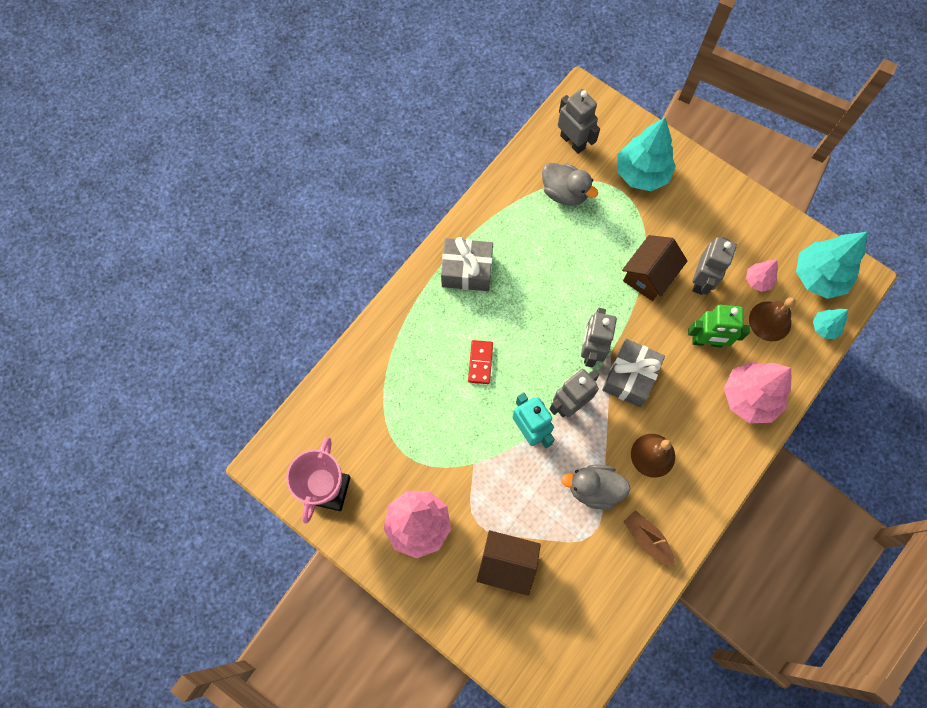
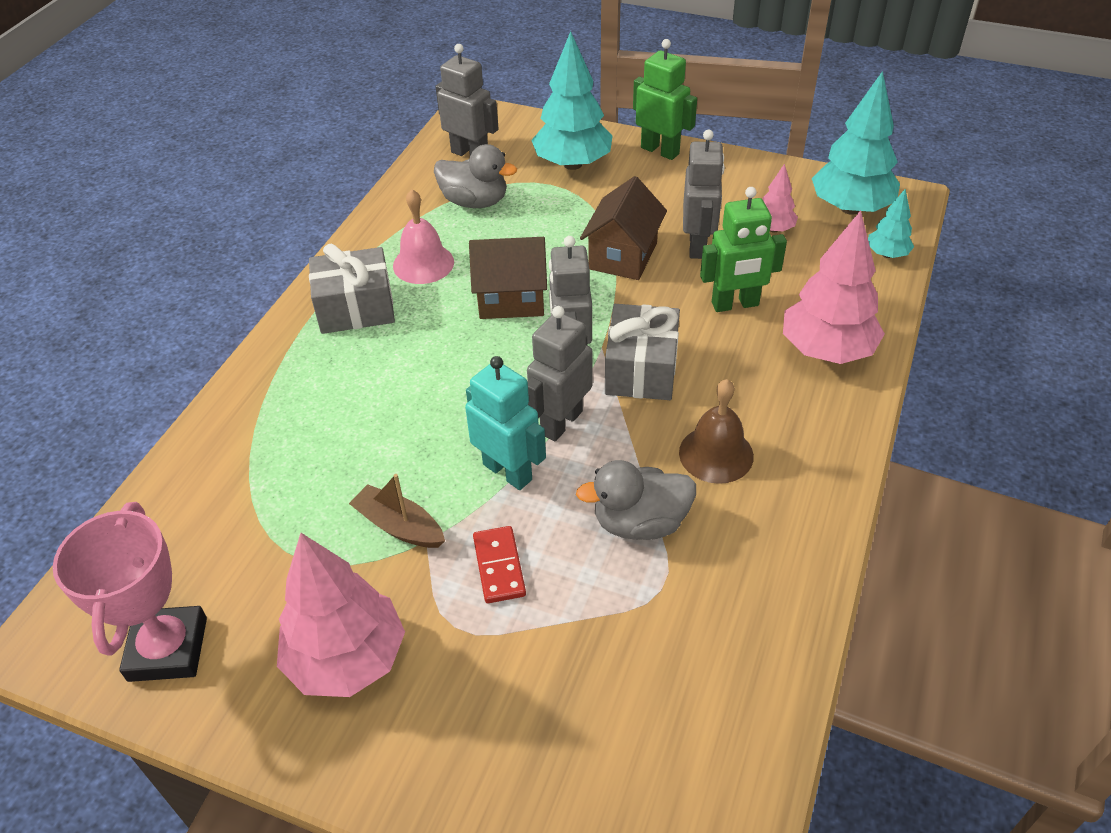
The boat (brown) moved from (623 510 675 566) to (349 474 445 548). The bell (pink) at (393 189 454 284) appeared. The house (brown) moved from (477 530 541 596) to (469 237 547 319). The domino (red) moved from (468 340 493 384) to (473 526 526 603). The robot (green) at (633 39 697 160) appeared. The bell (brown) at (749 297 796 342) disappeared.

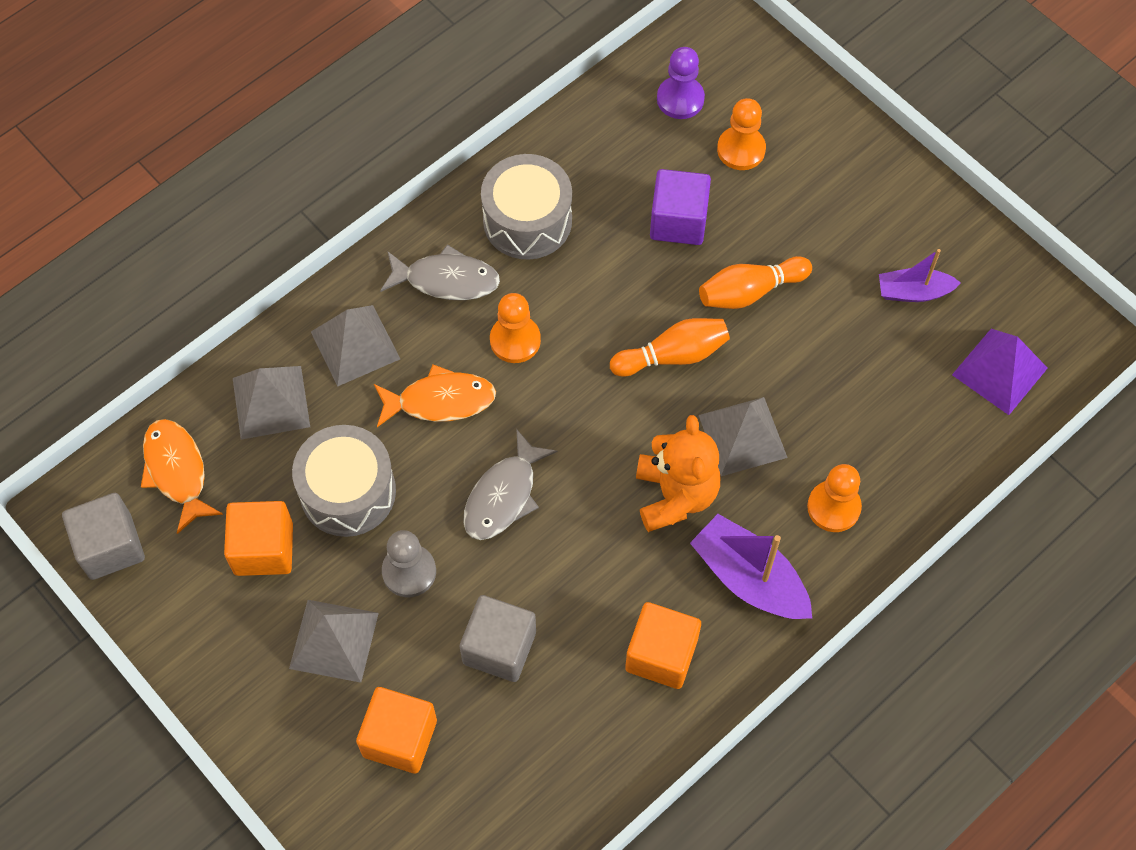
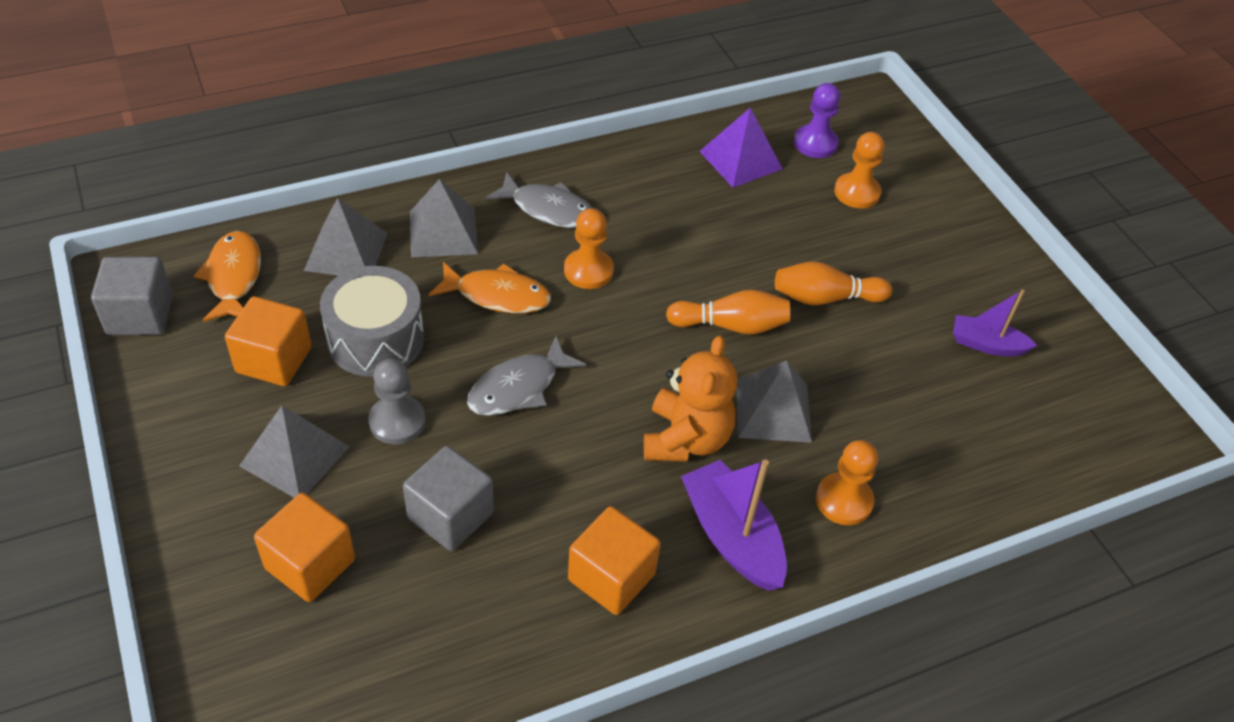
The pyramid (purple) moved from (952 329 1048 415) to (699 108 782 187). The drum (grey) at (481 154 572 260) disappeared. The cube (purple) at (650 169 711 245) disappeared.

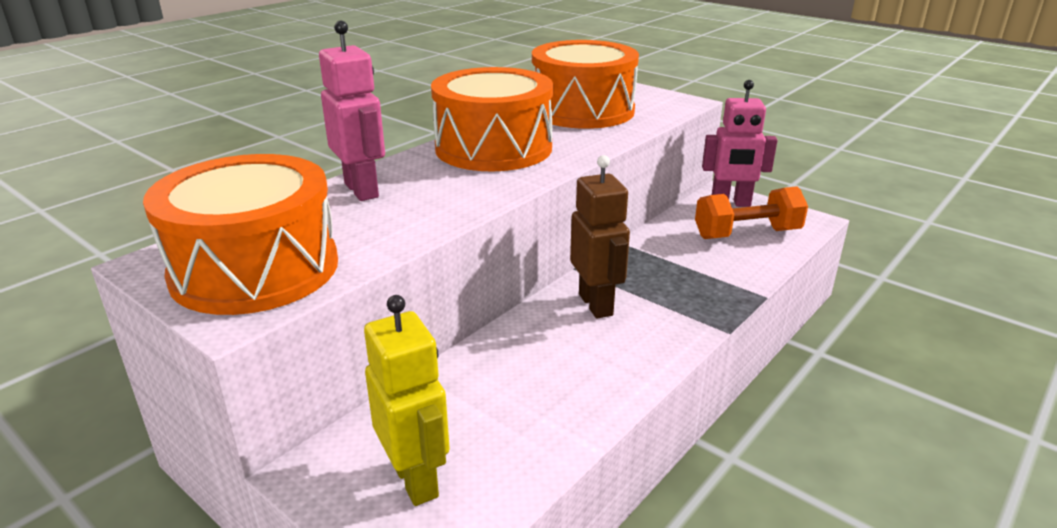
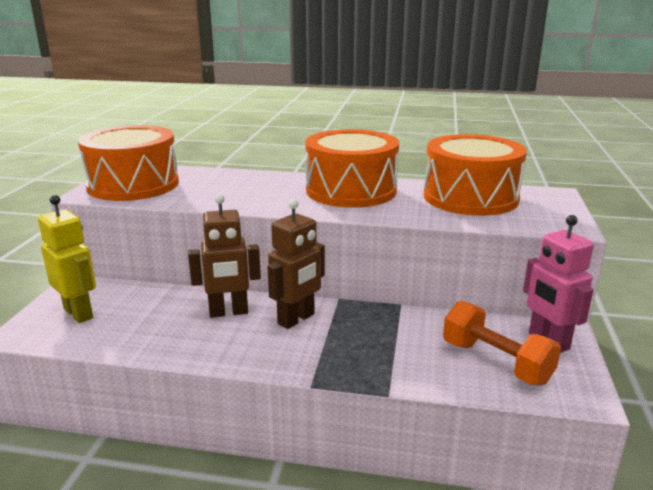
The robot (yellow) at (364 295 450 506) turned 75 degrees counterclockwise. The robot (brown) at (188 194 261 318) appeared. The robot (pink) at (319 21 385 201) disappeared.

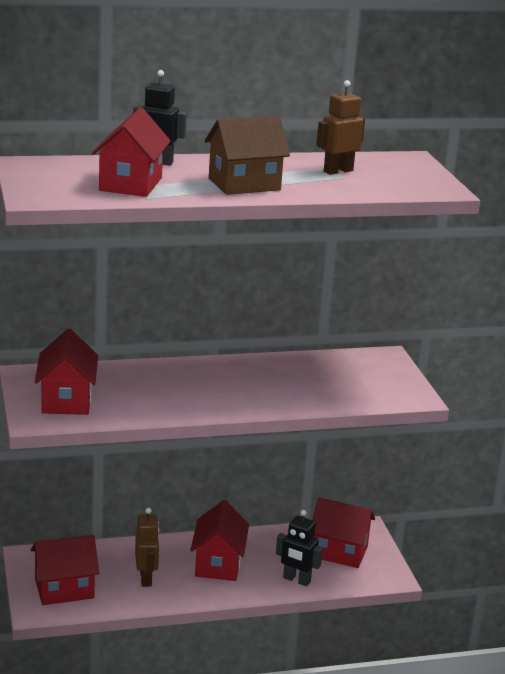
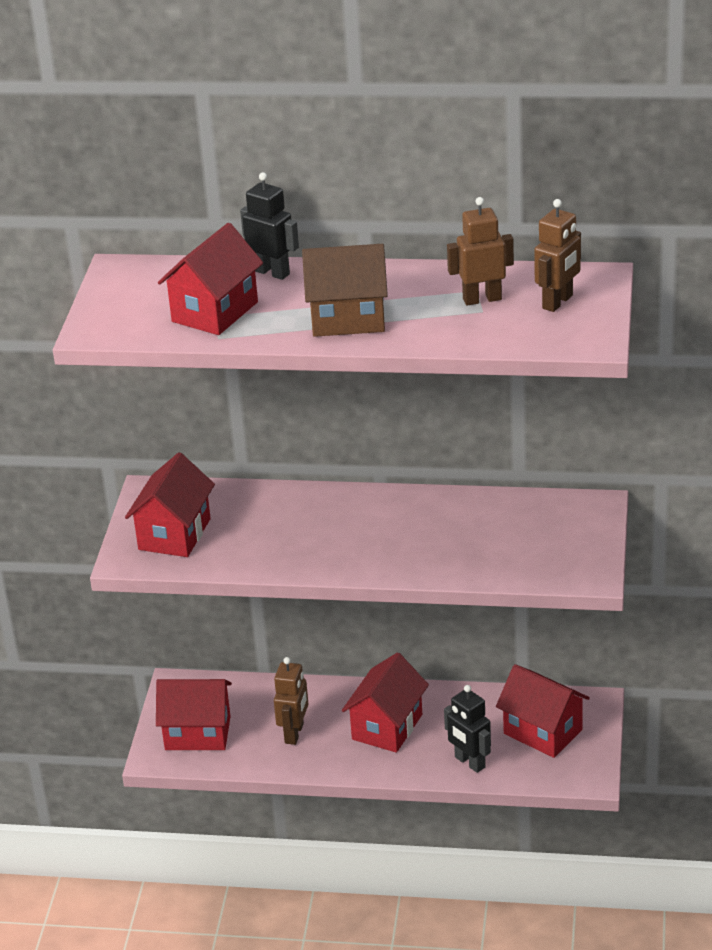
The robot (brown) at (534 199 581 312) appeared.

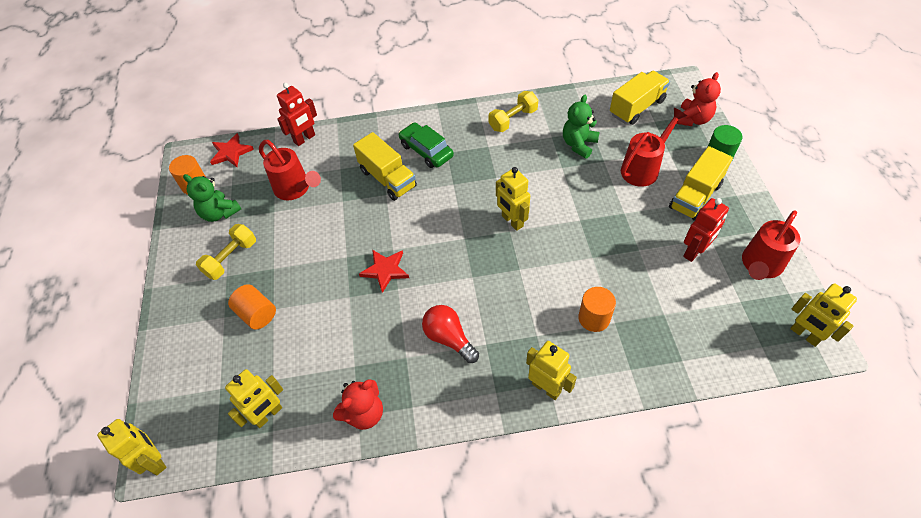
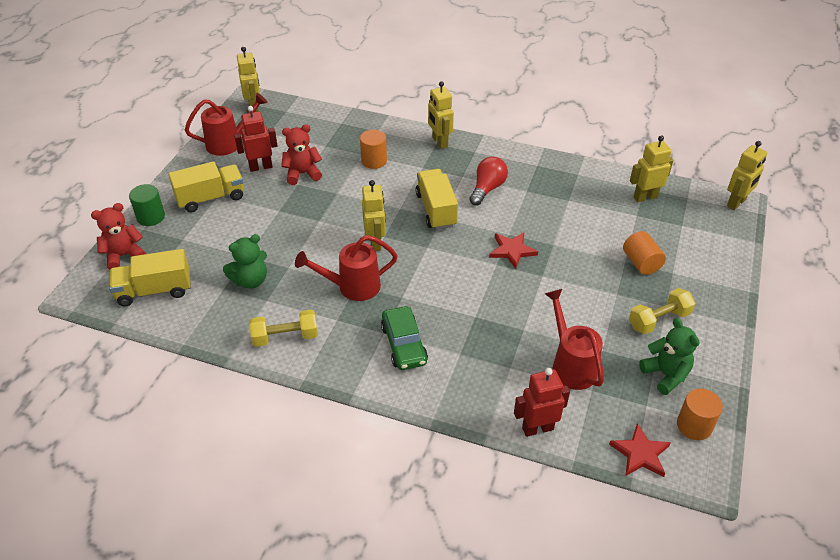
The teddy bear (red) moved from (333 379 383 430) to (281 124 322 185). The watering can (red) moved from (621 108 687 187) to (295 235 398 301). The truck (yellow) moved from (353 132 417 201) to (416 169 458 230). The light bulb (red) at (422 305 479 363) turned 135 degrees counterclockwise. The robot (yellow) at (97 419 167 476) turned 120 degrees counterclockwise.

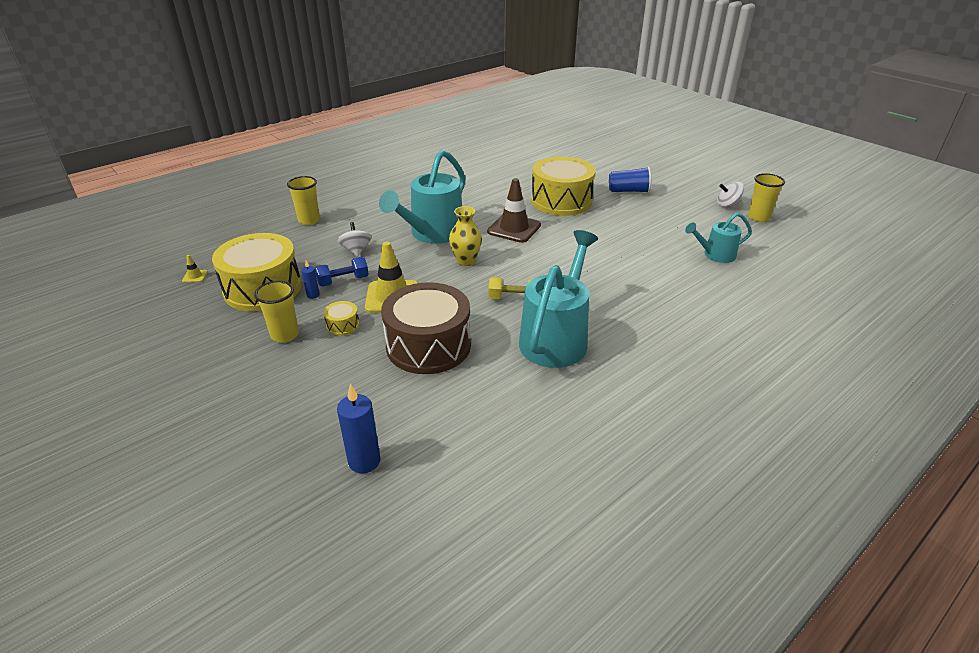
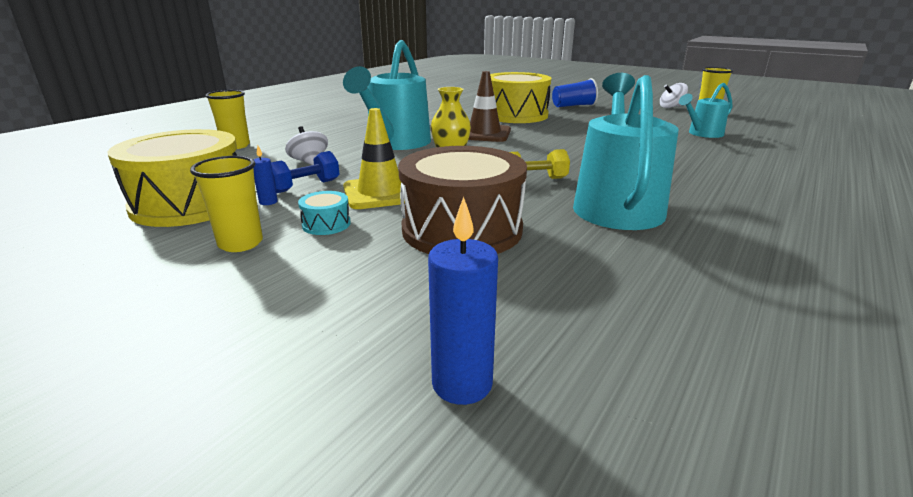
The drum (yellow) at (323 301 359 336) became the drum (turquoise) at (298 191 351 235). The traffic cone (yellow) at (182 255 208 283) disappeared.

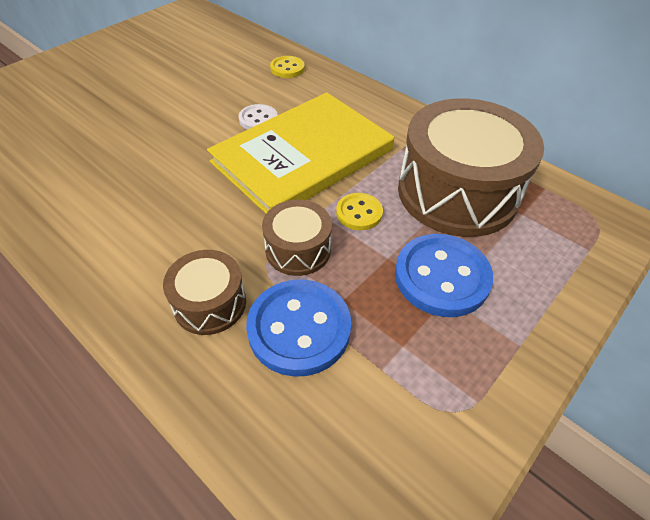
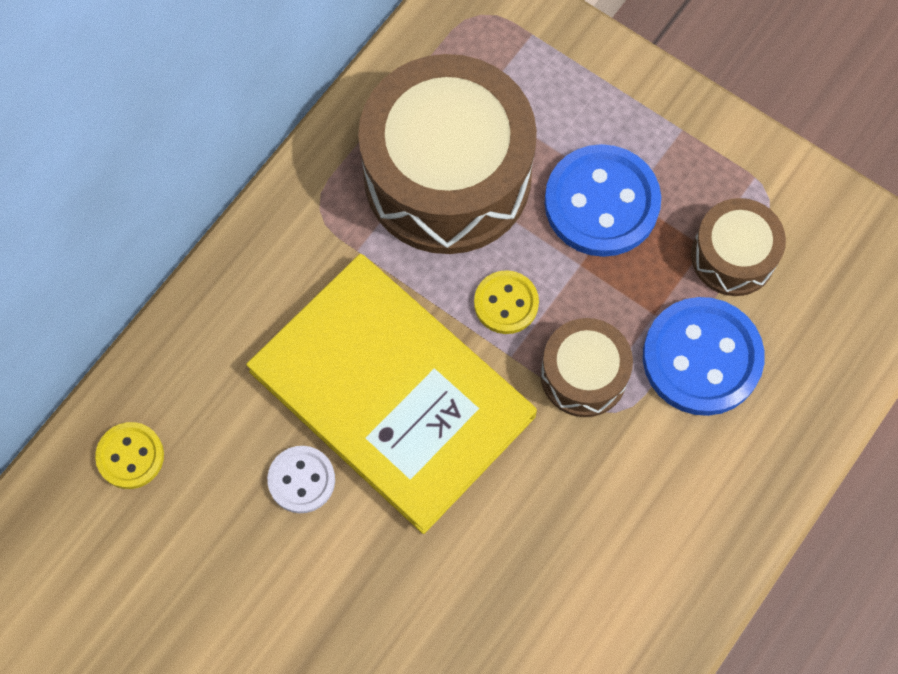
The drum (brown) moved from (163 250 246 335) to (691 198 786 296).

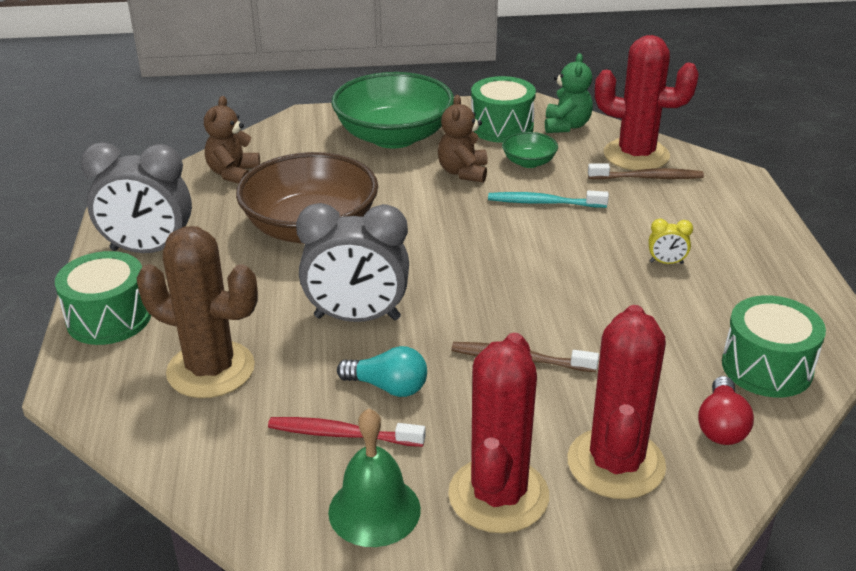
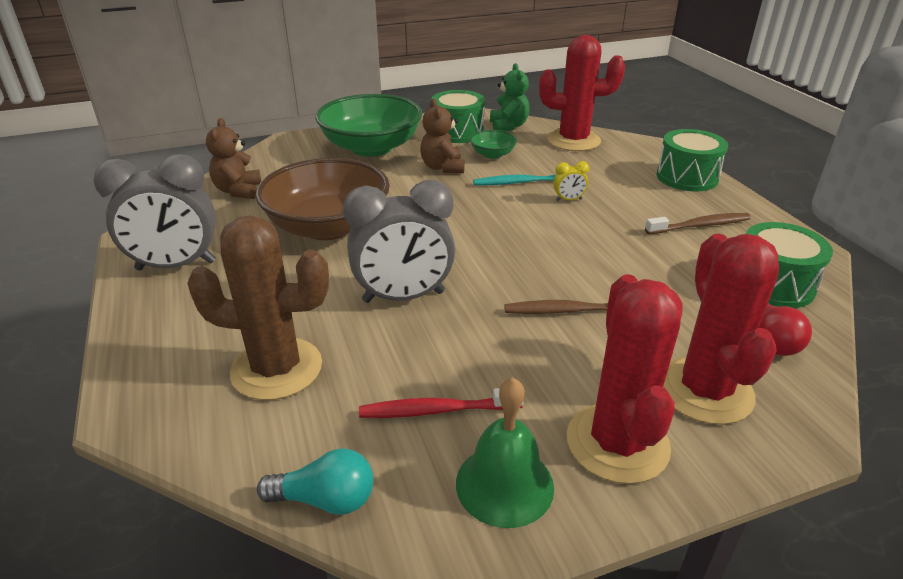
The light bulb (turquoise) moved from (337 346 427 397) to (257 448 374 515). The clock (yellow) moved from (648 219 693 264) to (553 161 589 201). The toothbrush (brown) moved from (588 164 704 180) to (645 213 751 234). The drum (green) moved from (55 251 151 345) to (656 129 728 191).

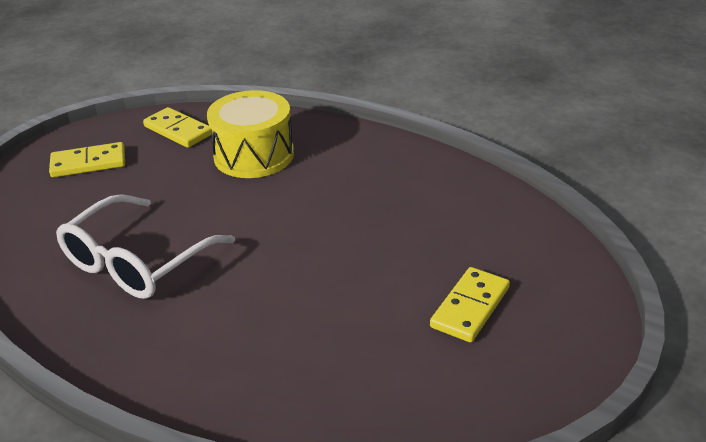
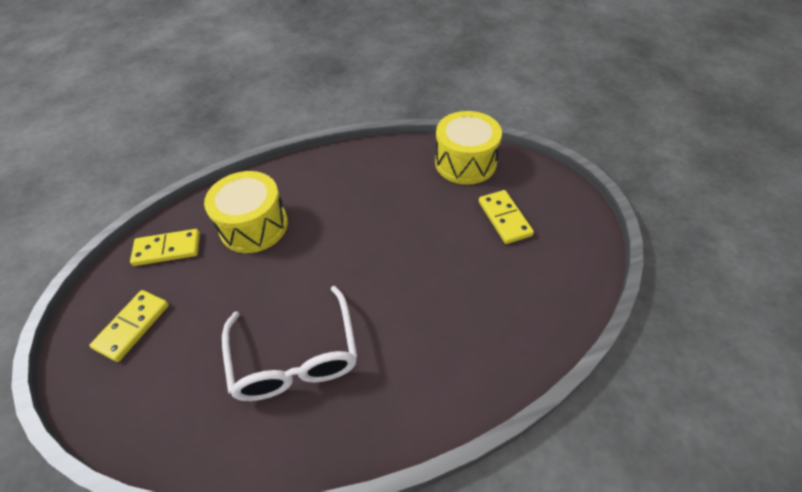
The drum (yellow) at (435 111 502 185) appeared.

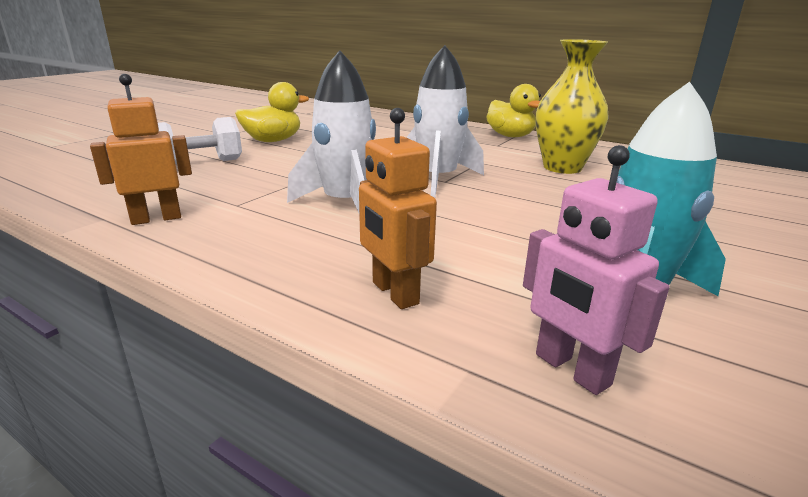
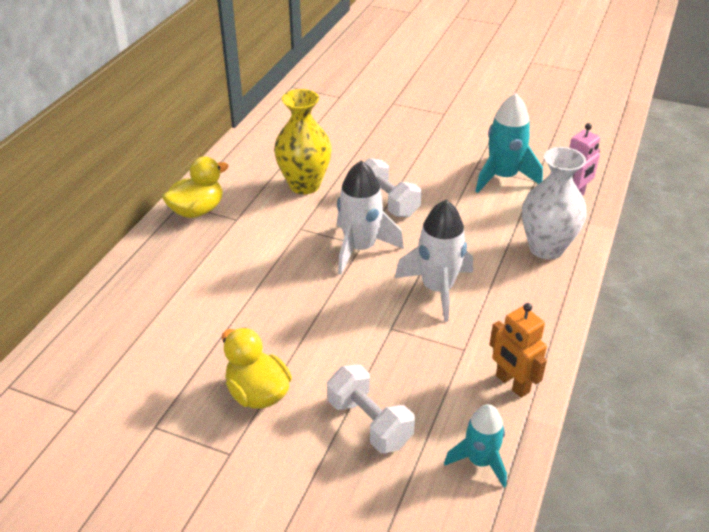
The dumbbell (white) at (364 158 422 217) appeared. The rocket (turquoise) at (444 404 507 487) appeared. The robot (orange) at (359 108 437 309) was replaced by the vase (white) at (522 147 587 260).

